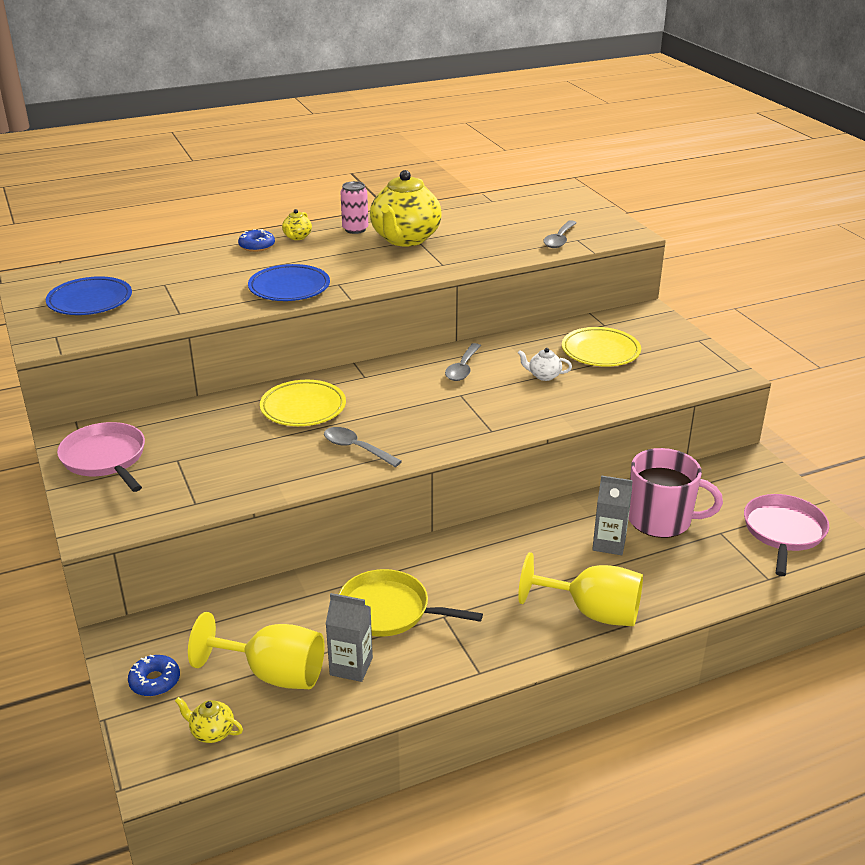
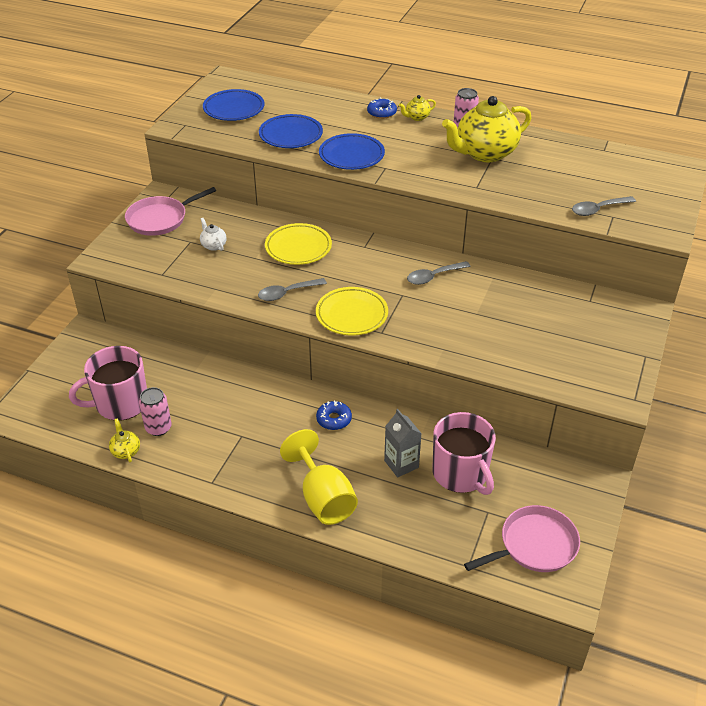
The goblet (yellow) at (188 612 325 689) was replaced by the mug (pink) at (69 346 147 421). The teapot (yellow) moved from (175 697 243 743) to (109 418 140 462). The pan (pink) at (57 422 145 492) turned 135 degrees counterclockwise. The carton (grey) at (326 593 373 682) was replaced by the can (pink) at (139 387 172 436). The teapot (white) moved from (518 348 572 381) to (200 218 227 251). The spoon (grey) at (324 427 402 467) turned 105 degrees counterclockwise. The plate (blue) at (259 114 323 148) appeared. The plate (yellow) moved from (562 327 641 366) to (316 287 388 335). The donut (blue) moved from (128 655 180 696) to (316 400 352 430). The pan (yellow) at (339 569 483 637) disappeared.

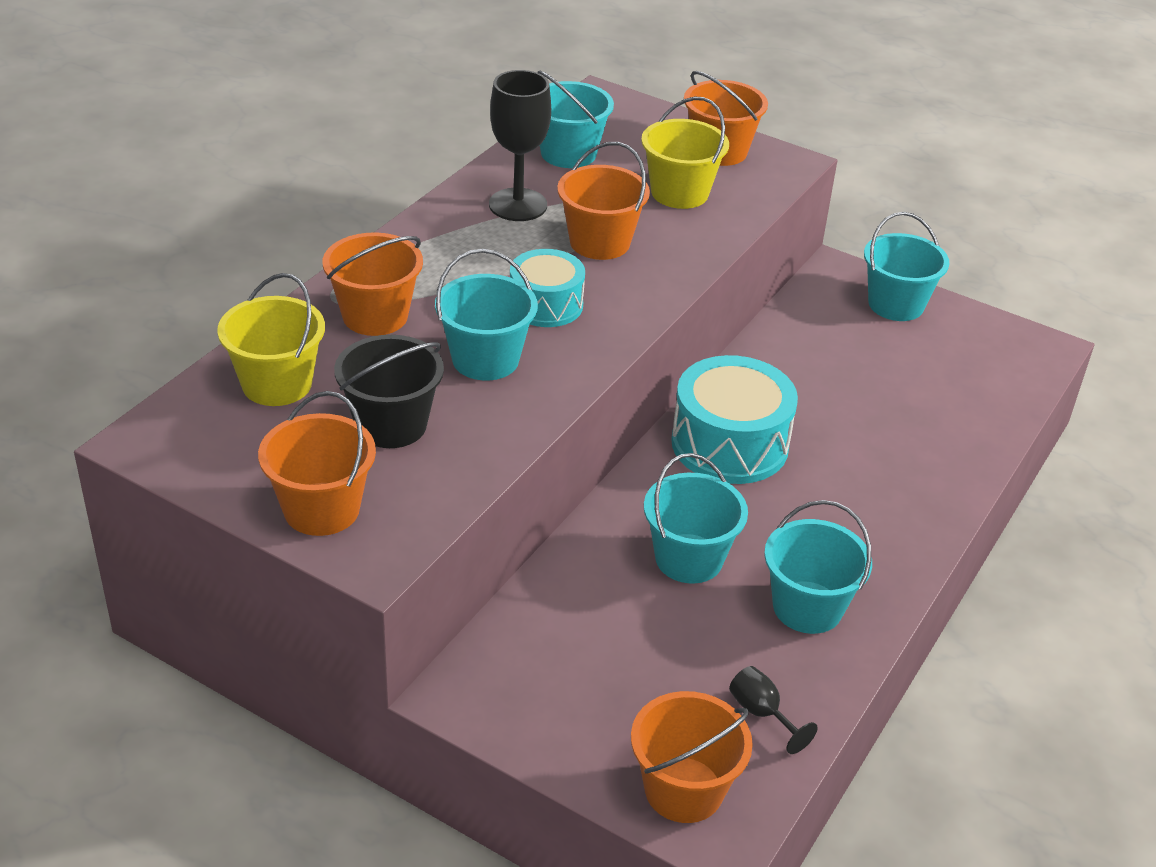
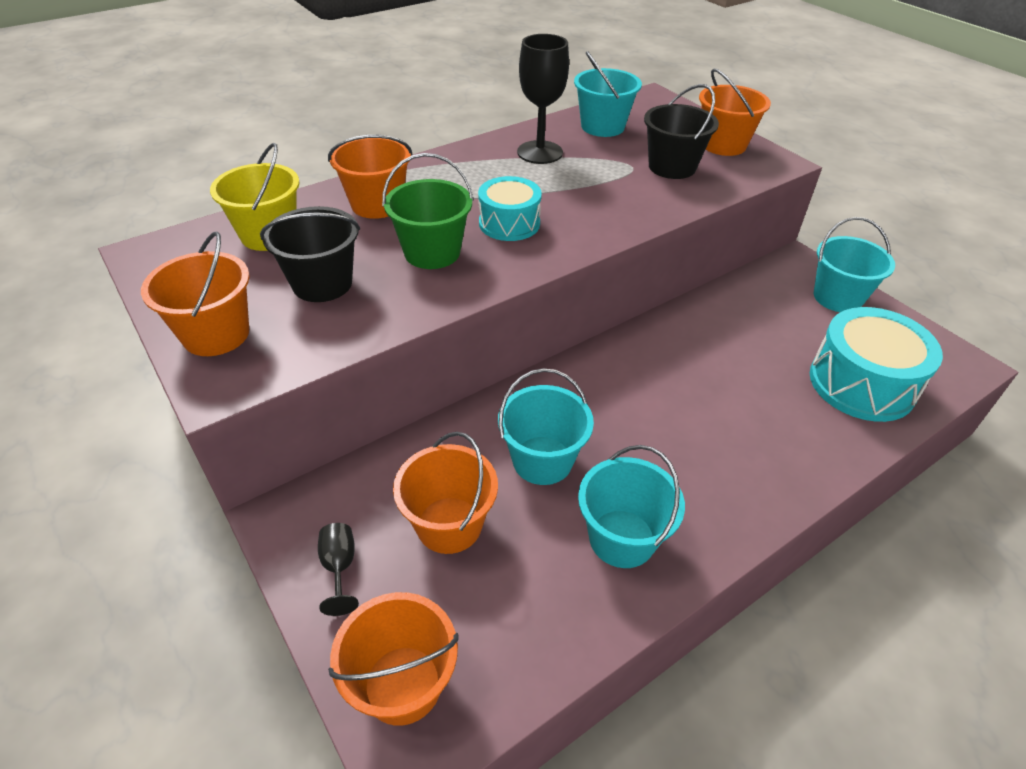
The goblet (black) moved from (729 666 818 754) to (318 523 359 616). The bucket (turquoise) at (435 249 538 380) became the bucket (green) at (382 153 474 269). The bucket (orange) moved from (557 142 650 260) to (393 432 498 554). The bucket (yellow) at (641 97 729 209) became the bucket (black) at (644 84 719 179). The drum (turquoise) moved from (671 355 798 484) to (810 307 943 422).

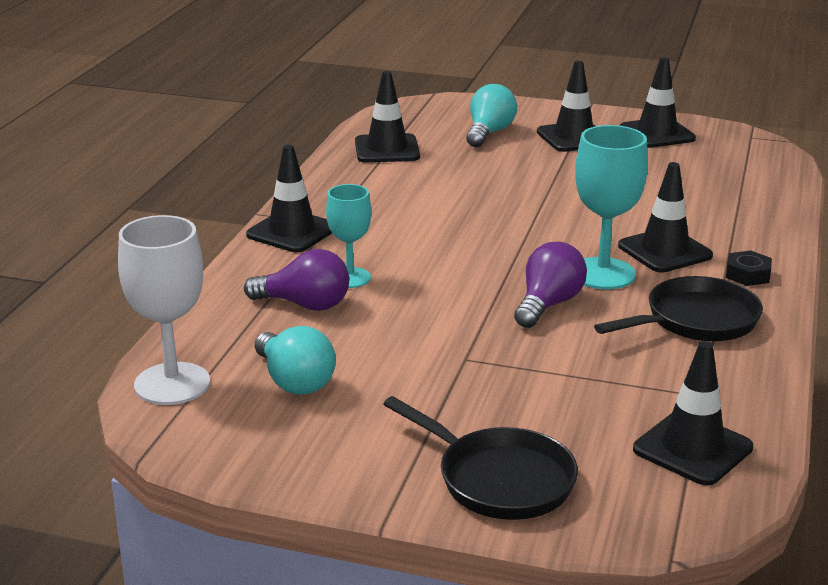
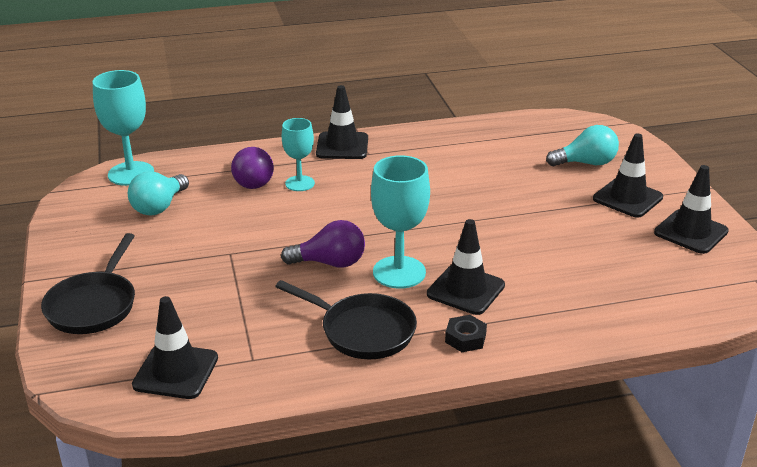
The goblet (white) at (118 215 210 405) became the goblet (turquoise) at (93 70 154 186). The traffic cone (black) at (355 71 420 163) disappeared.

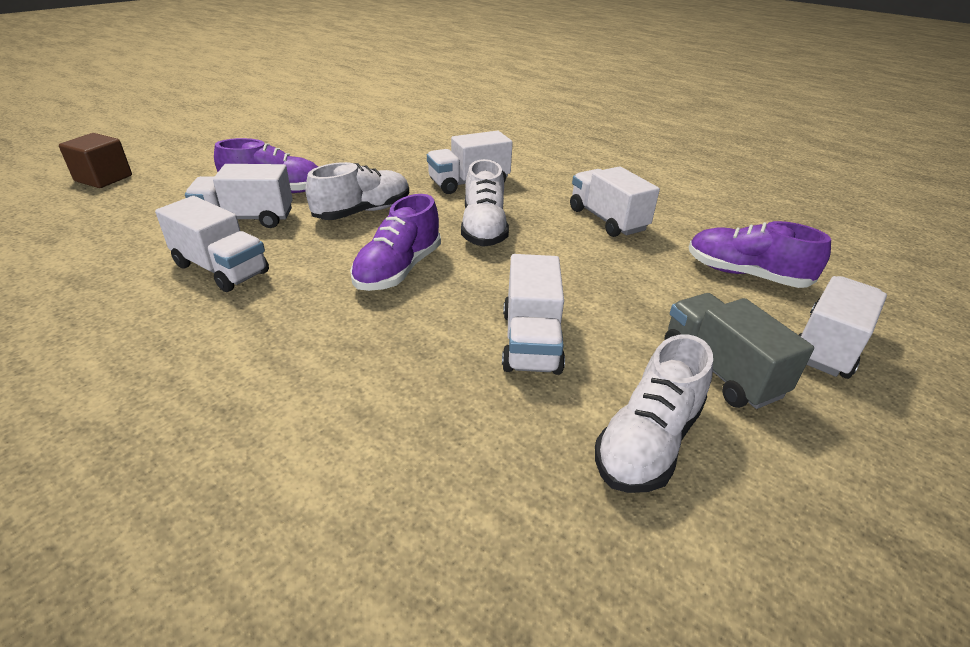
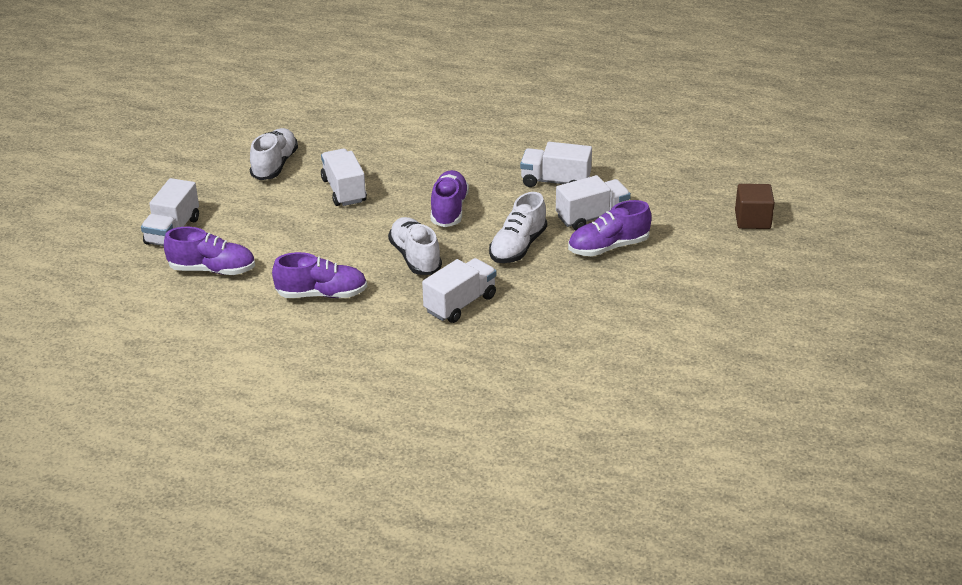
The truck (white) at (570 166 660 237) was replaced by the shoe (purple) at (272 252 367 298). The truck (grey) at (664 293 814 409) disappeared.

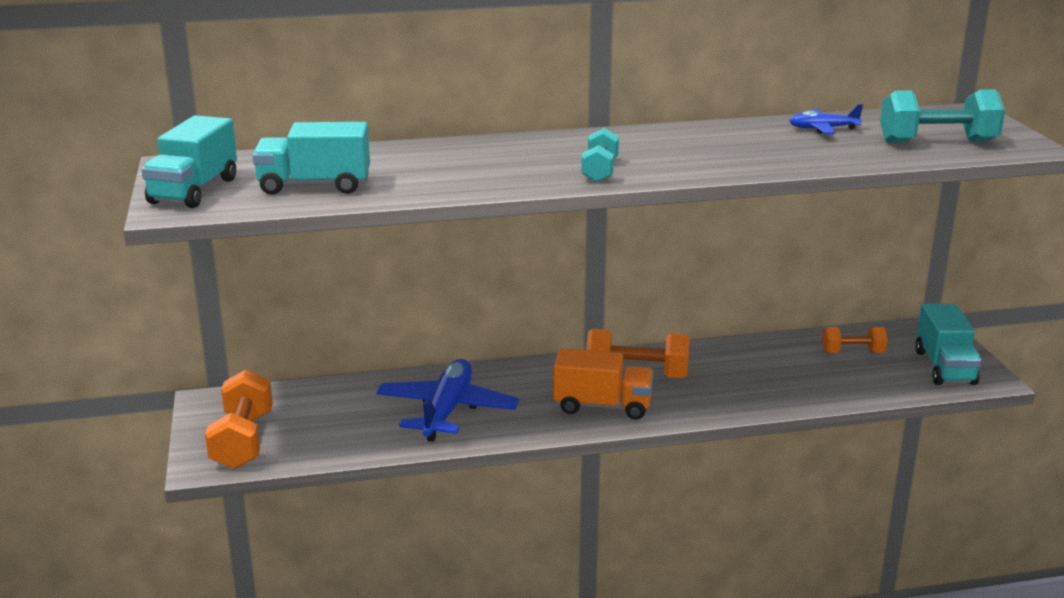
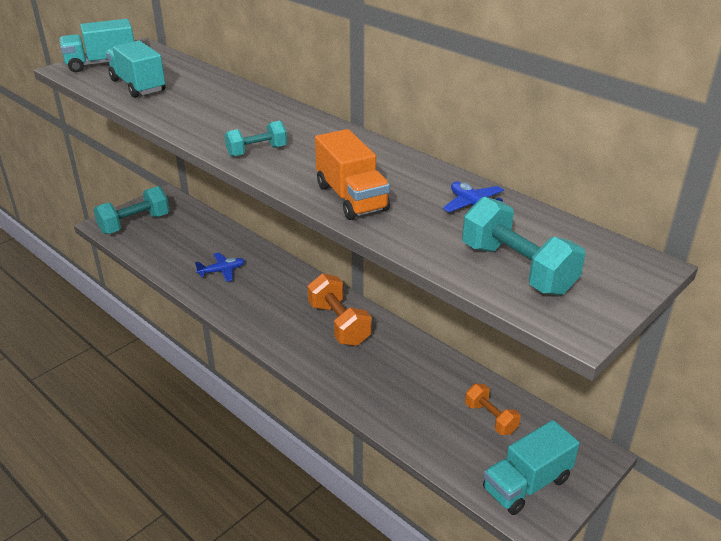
The dumbbell (orange) at (205 370 273 469) became the dumbbell (turquoise) at (93 186 170 234). The plane (blue) at (376 359 519 442) changed to 0.51 times the size. The truck (orange) moved from (553 348 654 420) to (315 129 390 220).

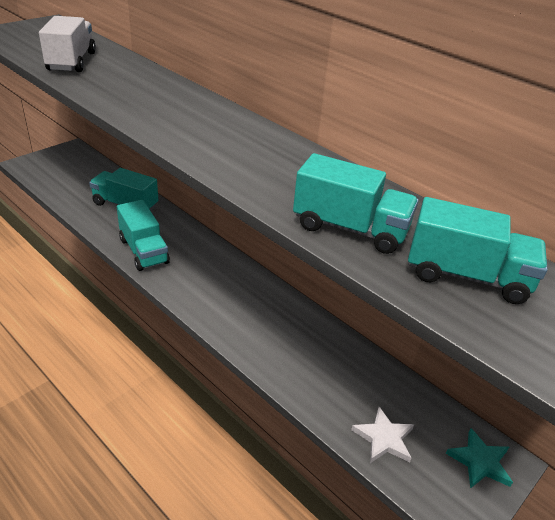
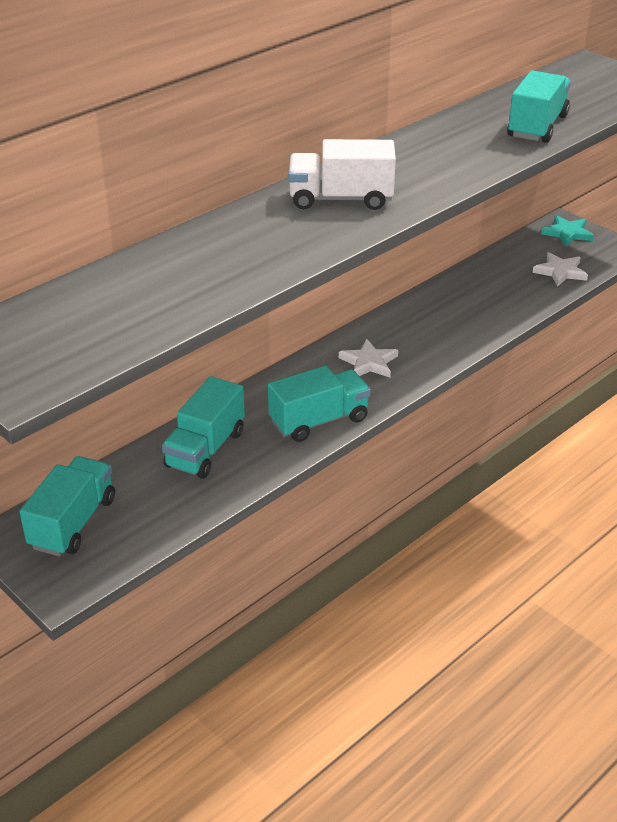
The truck (turquoise) moved from (408 197 548 304) to (19 456 115 556). The truck (white) moved from (39 16 96 72) to (288 139 396 210). The star (white) at (339 339 398 377) appeared.

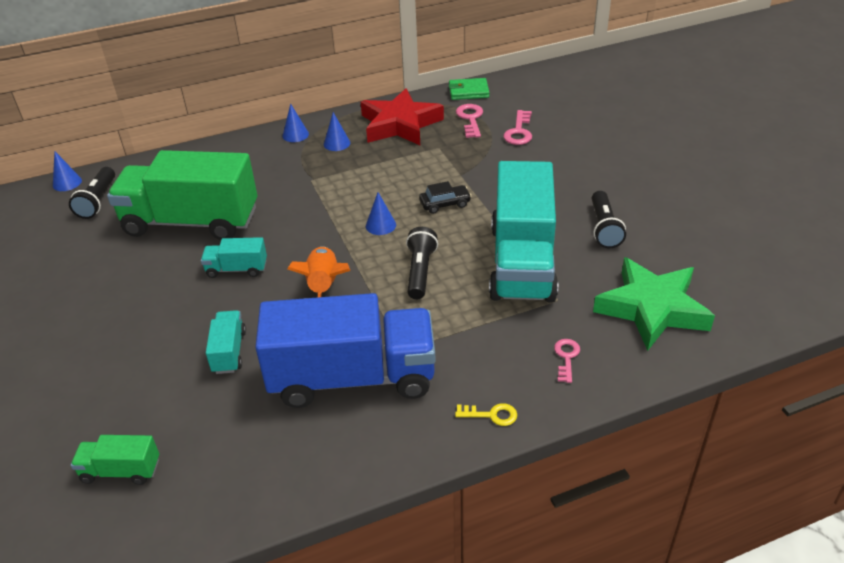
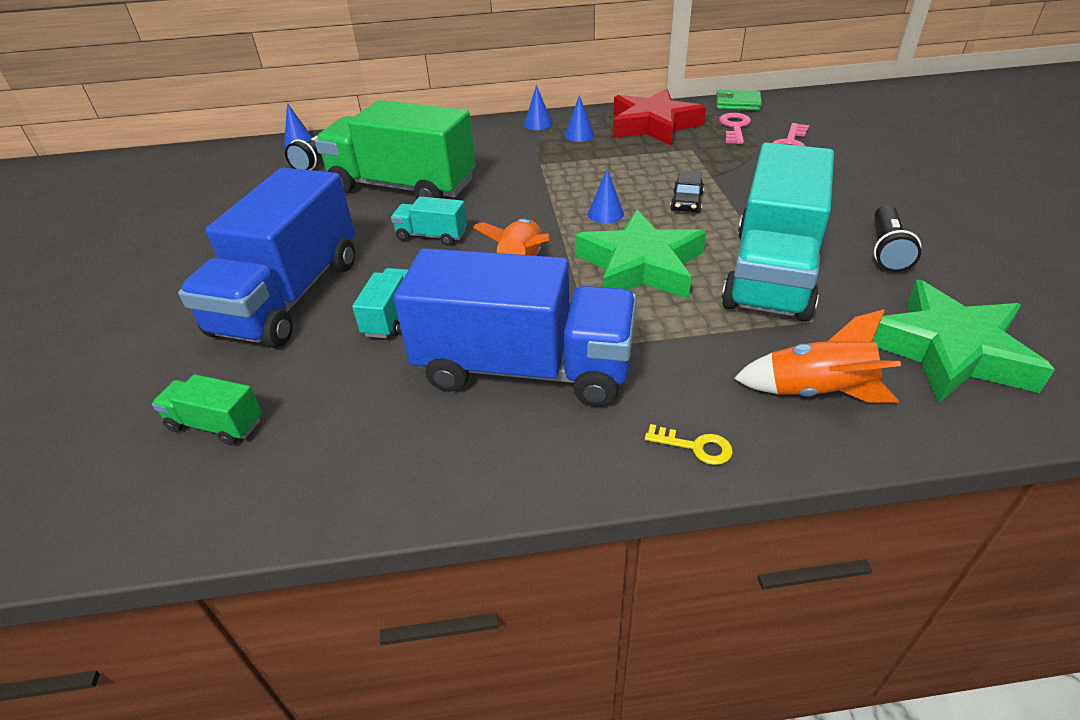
The truck (blue) at (178 168 355 348) appeared. The flashlight (black) at (406 227 438 299) was replaced by the star (green) at (575 209 706 299). The car (black) at (419 181 471 214) turned 105 degrees clockwise. The key (pink) at (554 339 580 383) was replaced by the rocket (orange) at (734 309 901 403).

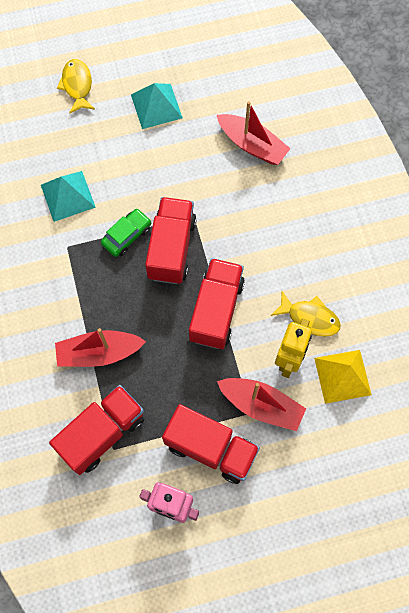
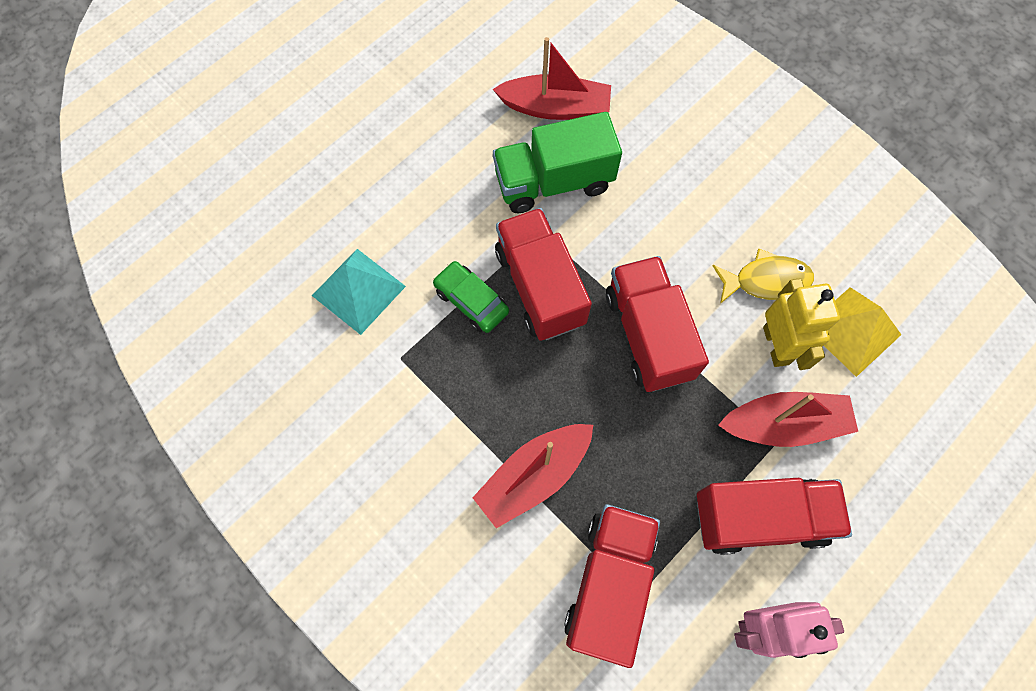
The car (green) at (101 209 151 257) turned 60 degrees counterclockwise. The truck (green) at (493 112 622 213) appeared. The fish (yellow) at (57 59 95 114) disappeared. The pyramid (turquoise) at (131 83 183 129) disappeared.

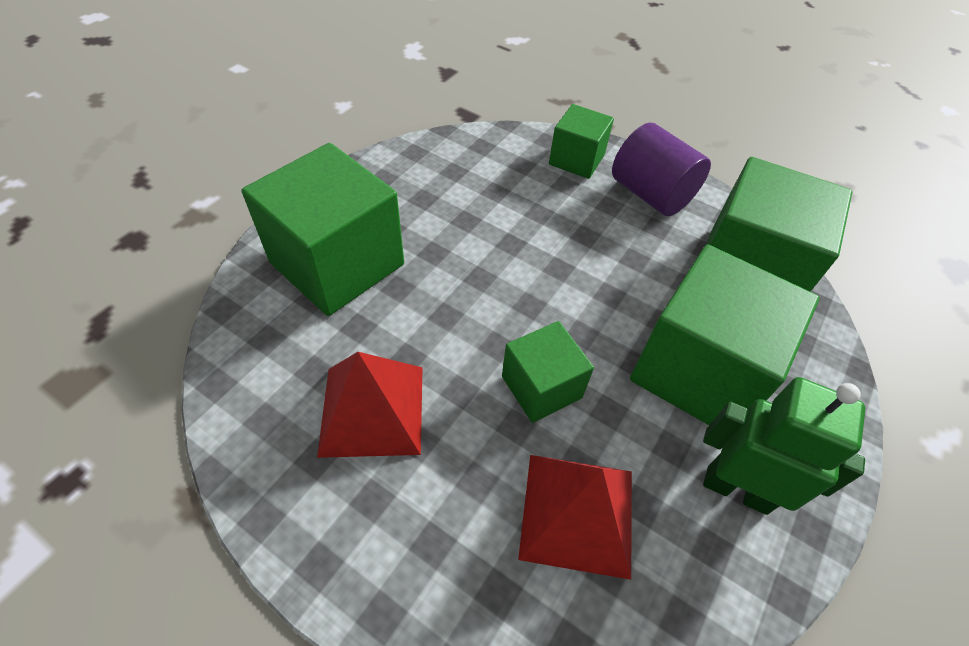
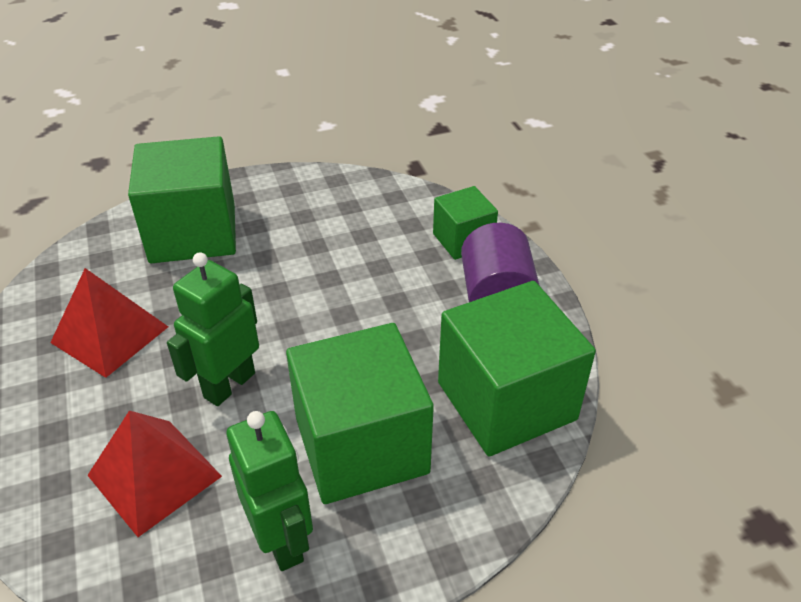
The cube (green) at (502 321 594 423) was replaced by the robot (green) at (167 252 259 406).

